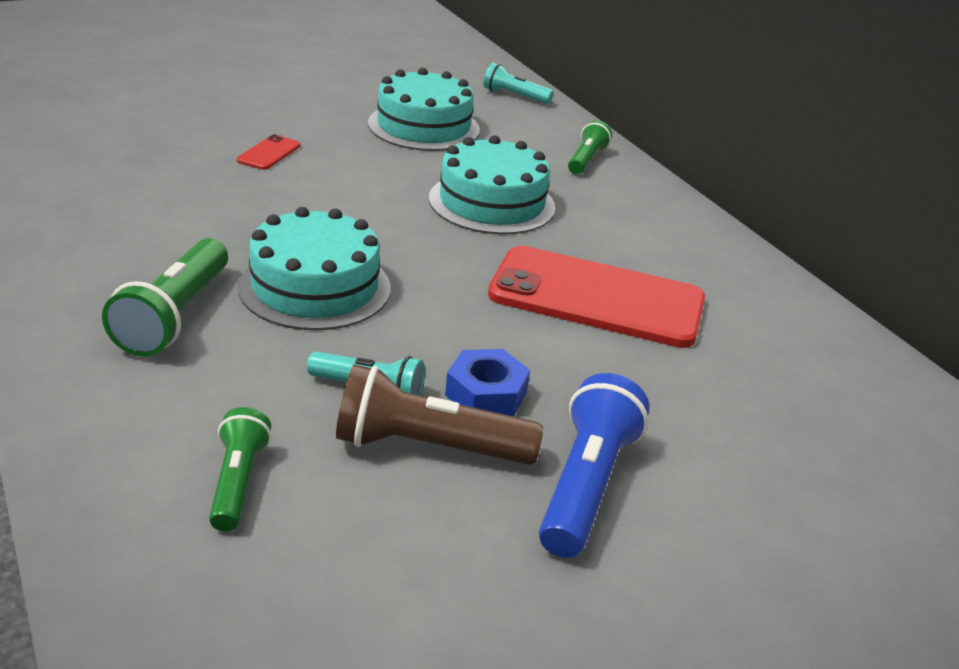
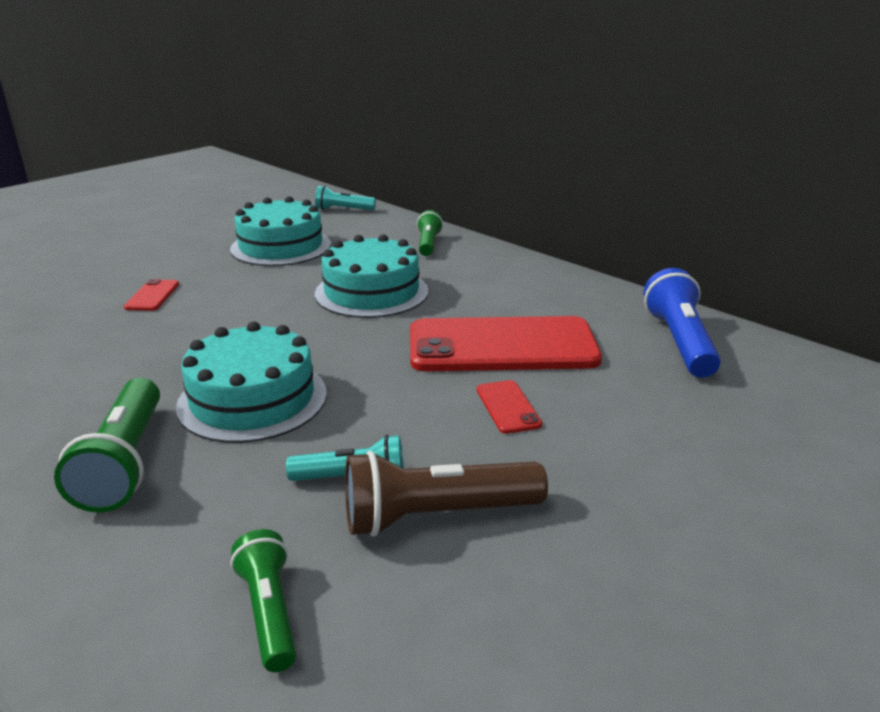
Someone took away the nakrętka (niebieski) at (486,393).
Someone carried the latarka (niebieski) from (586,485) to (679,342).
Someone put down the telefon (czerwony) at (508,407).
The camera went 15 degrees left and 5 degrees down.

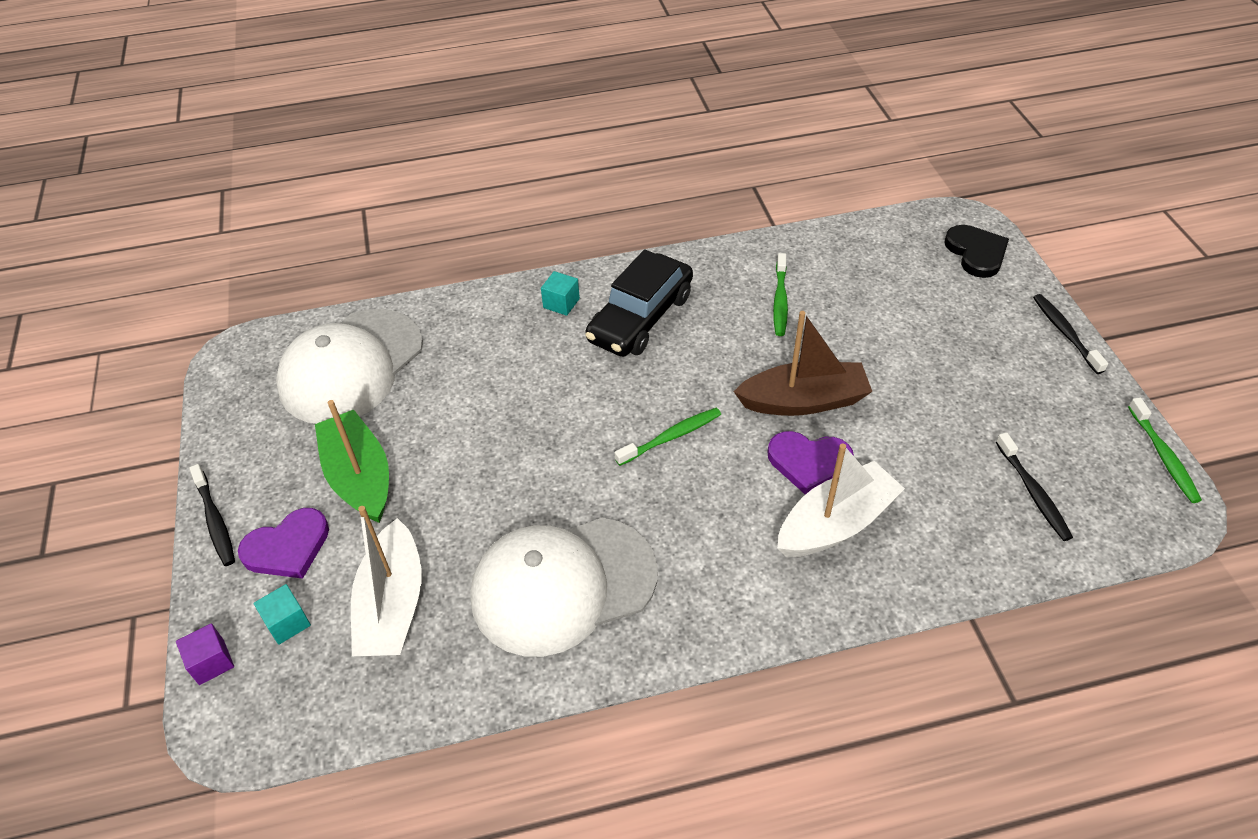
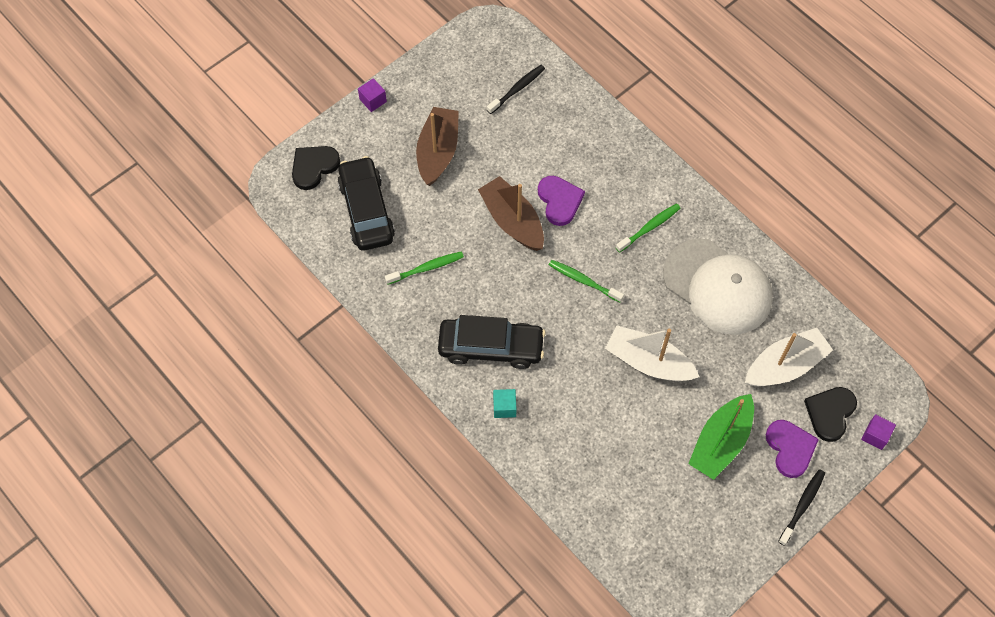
Someone swapped the szczoteczka do zębów (czarny) at (1065,333) for the sześcian (fioletowy) at (373,100).
Someone took away the czapka (biały) at (351,366).
Someone carried the szczoteczka do zębów (zielony) from (1163,456) to (649,227).
Someone carried the łódka (biały) from (836,523) to (648,362).
Someone rotated the serce (fioletowy) at (287,547) by 45 degrees clockwise.
Someone swapped the sześcian (turkusowy) at (287,622) for the serce (czarny) at (830,413).
Someone put down the łódka (brązowy) at (438,152).
Someone put down the samochód (czarny) at (366,210).
The camera went 120 degrees left and 15 degrees up.

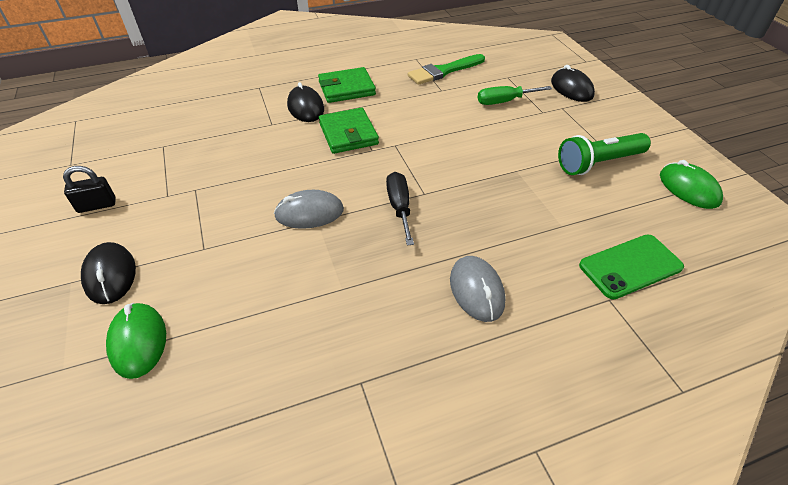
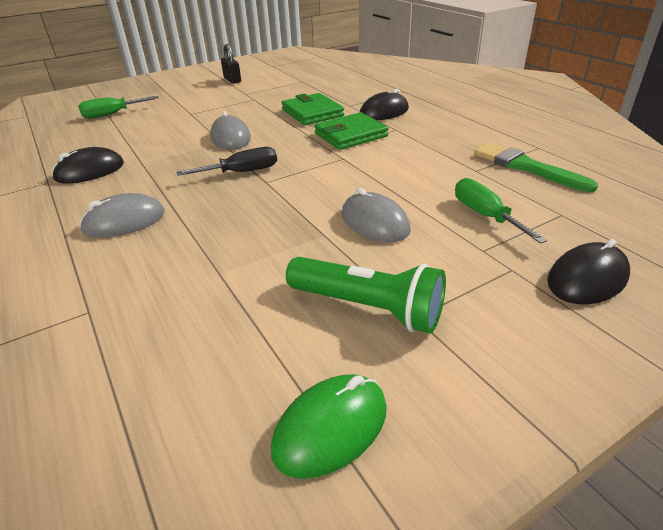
Someone carried the portfel (zielony) from (346,88) to (312,113).
Someone rotated the latarka (zielony) at (598,163) by 150 degrees clockwise.
Someone took away the telefon (zielony) at (630,266).
Someone carried the myszka (czarny) from (110,275) to (90,171).
Someone swapped the myszka (zielony) at (138,341) for the śrubokręt (zielony) at (112,114).
Someone put down the myszka (szary) at (374,222).
The camera went 80 degrees right and 10 degrees down.

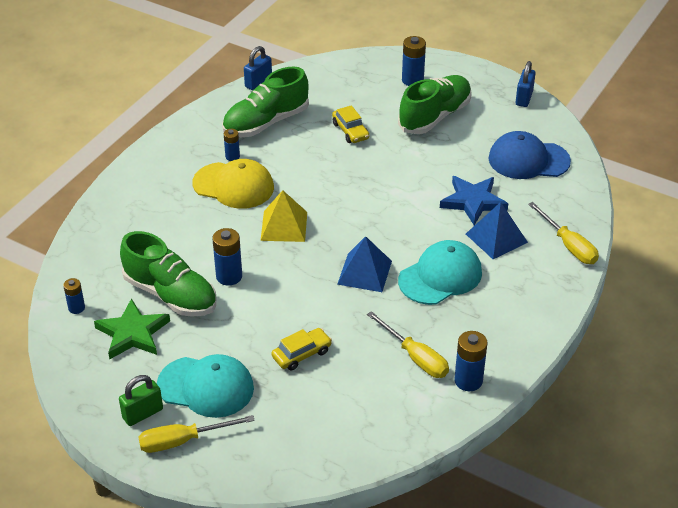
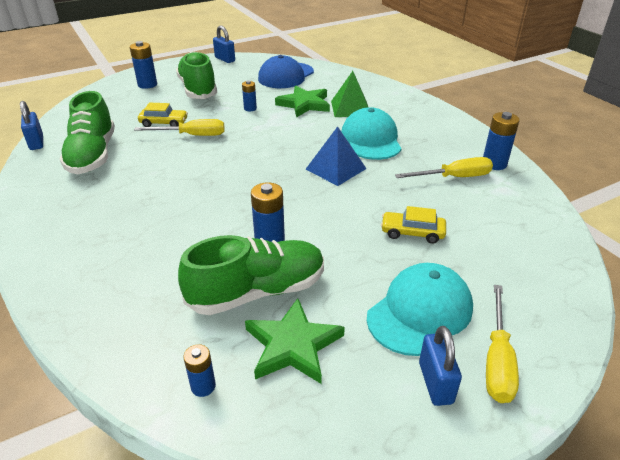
Someone carried the bateria (niebieski) from (232,156) to (250,108).
Someone took away the czapka (żółty) at (233,186).
Someone repainted the gwiazda (niebieski) at (473,201), which became the gwiazda (zielony) at (304,104).
Someone took away the piramida (żółty) at (284,226).
Someone repainted the piramida (niebieski) at (496,238), which became the piramida (zielony) at (350,108).
Someone carried the śrubokręt (żółty) from (568,245) to (192,135).
Someone rotated the samochód (żółty) at (301,354) by 75 degrees counterclockwise.
Someone repainted the kłódka (zielony) at (142,414), which became the kłódka (niebieski) at (435,383).
The camera went 60 degrees left and 5 degrees down.

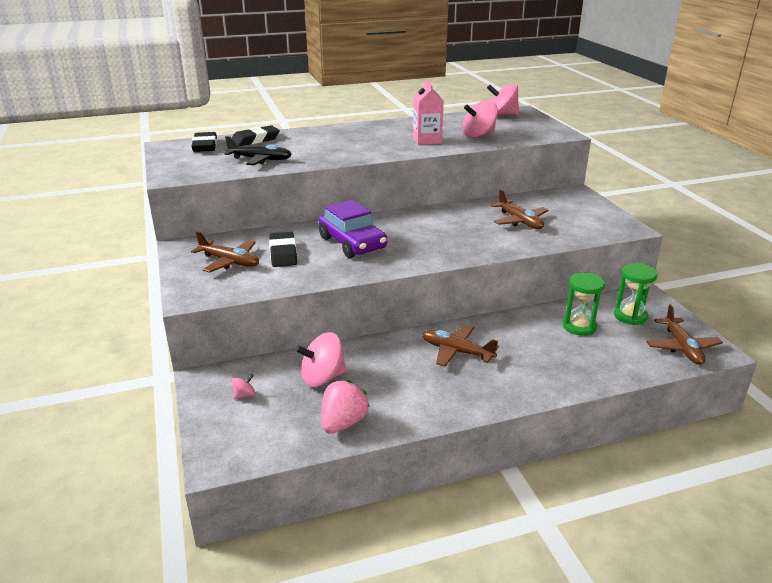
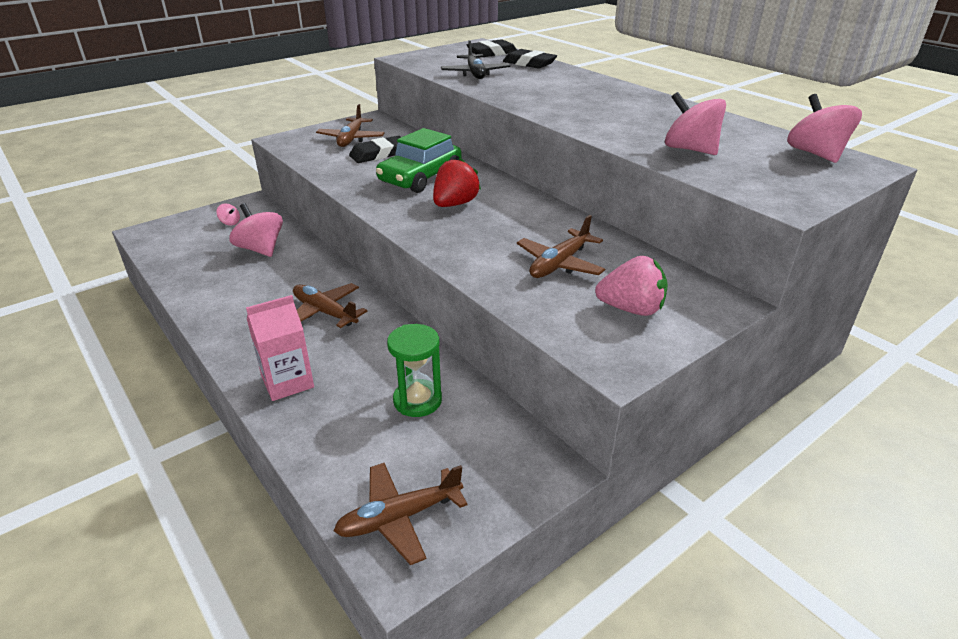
Someone carried the karton mleka (różowy) from (427,140) to (287,382).
Someone repainted the samochód (fioletowy) at (352,243), which became the samochód (zielony) at (420,178).
Someone took away the klepsydra (zielony) at (630,316).
Someone rotated the samolot (brązowy) at (456,351) by 60 degrees counterclockwise.
Someone carried the truskawka (różowy) from (343,423) to (631,309).
Someone put down the truskawka (czerwony) at (455,204).
The camera went 70 degrees right and 5 degrees up.

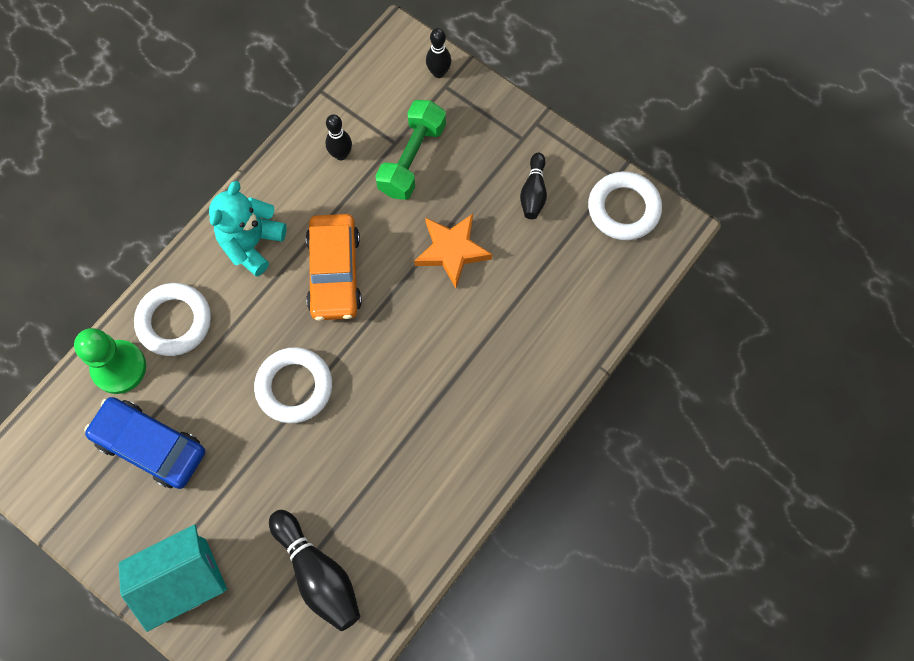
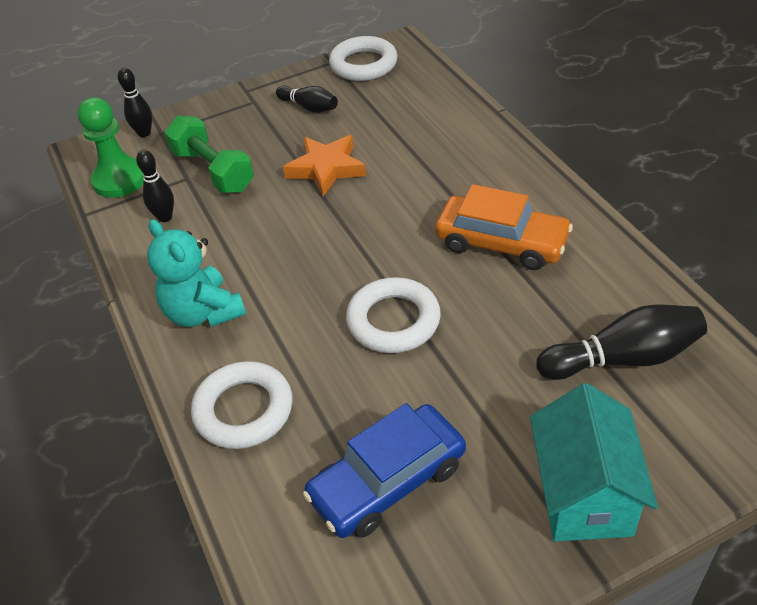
Someone carried the samochód (pomarańczowy) from (334,272) to (501,242).
Someone carried the pionek (zielony) from (119,367) to (120,180).
The camera went 60 degrees left and 25 degrees down.

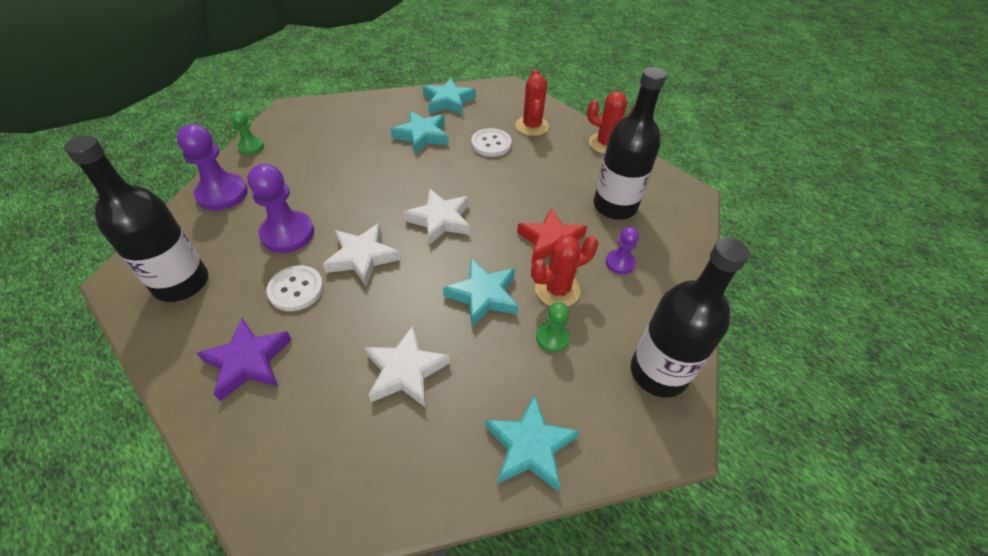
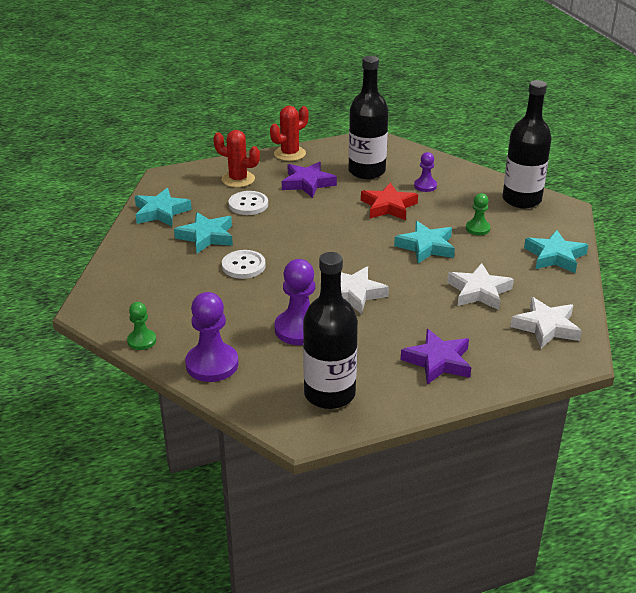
Someone carried the gwiazda (biały) from (440,220) to (546,327).
Someone took away the kaktus (czerwony) at (557,290).
Someone carried the guzik (biały) from (296,289) to (243,266).
Someone put down the gwiazda (fioletowy) at (308,183).
The camera went 65 degrees left and 15 degrees down.

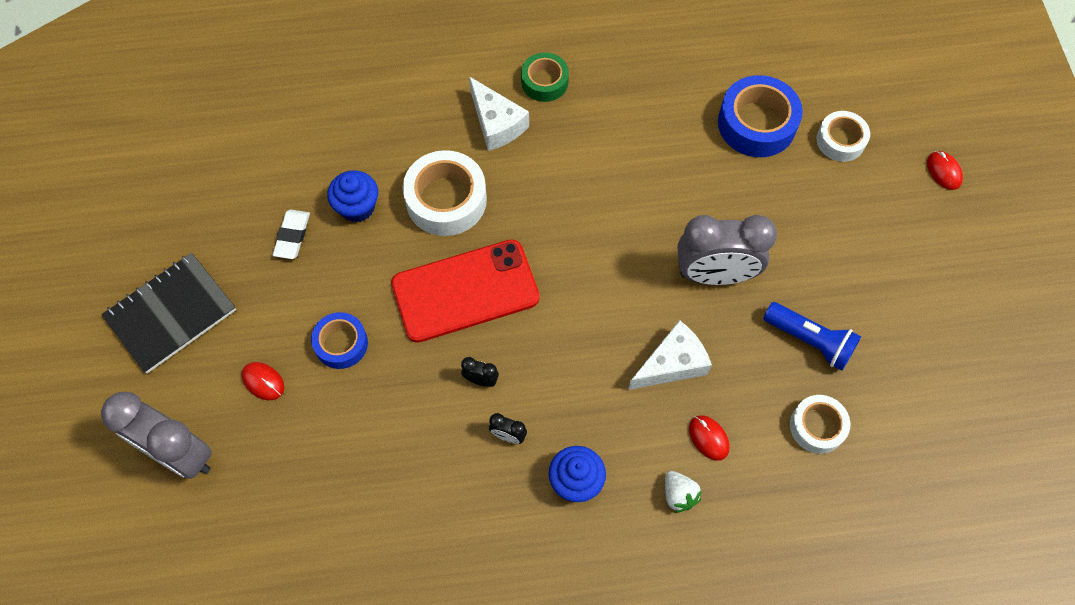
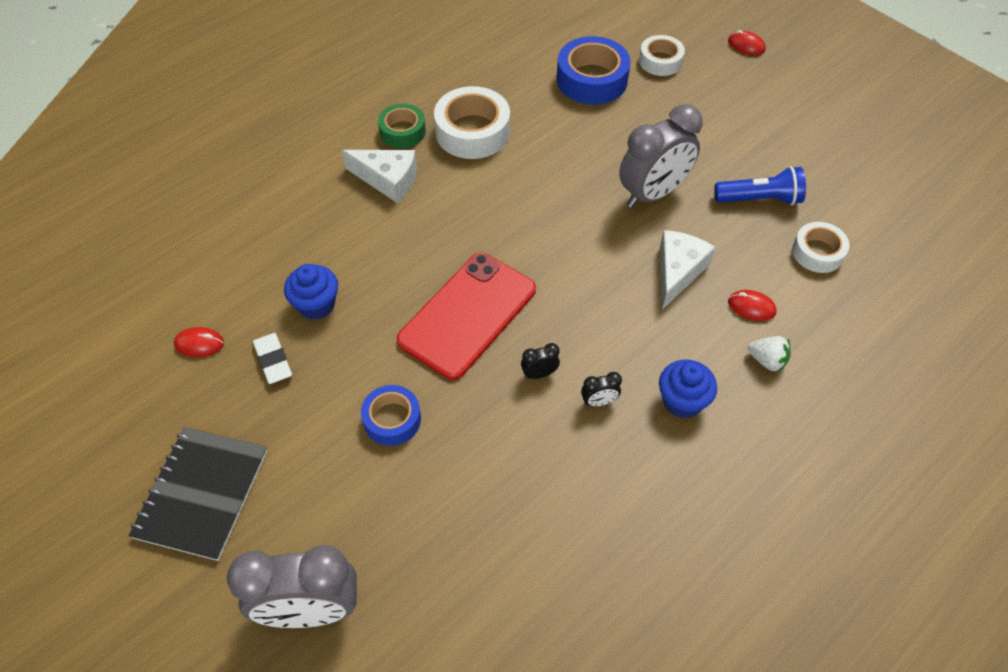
Someone carried the taśma klejąca (biały) from (446,200) to (472,132).
Someone carried the myszka (czerwony) from (263,382) to (199,344).
The camera went 35 degrees left and 10 degrees down.

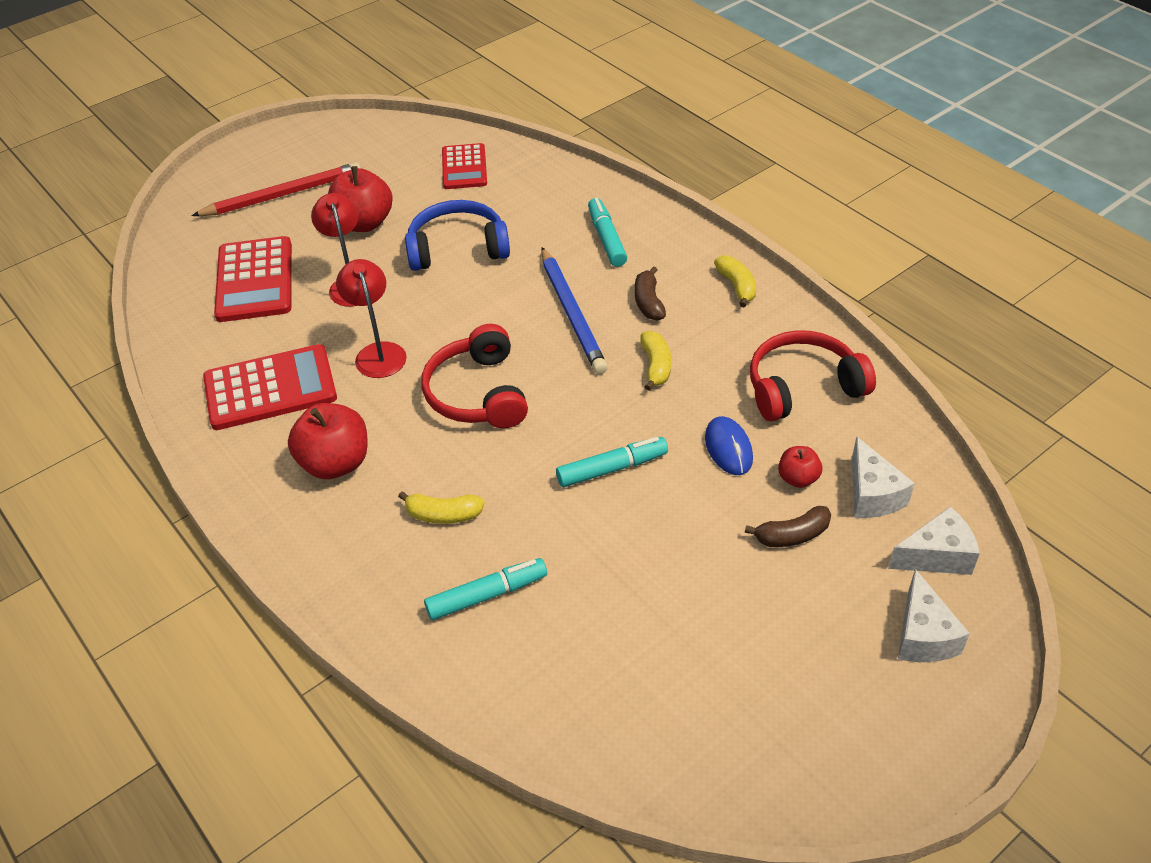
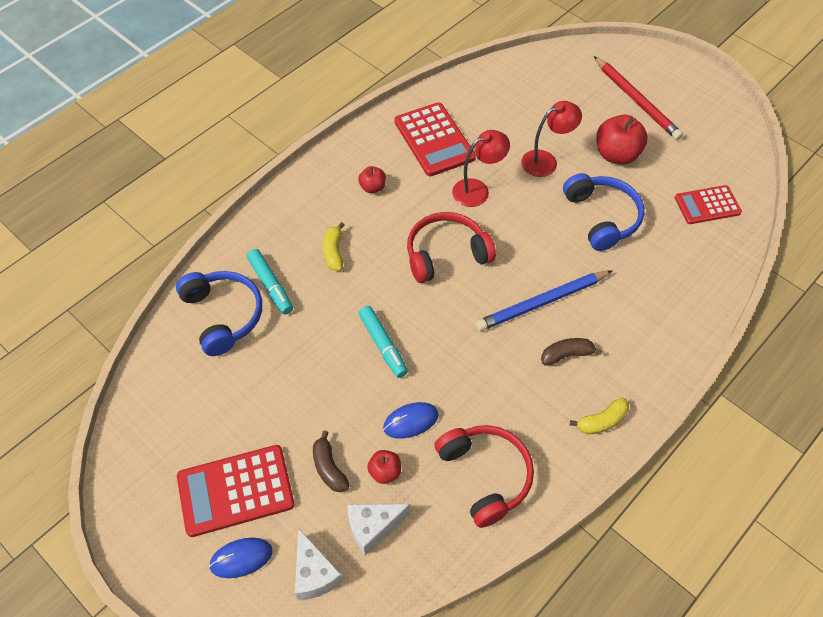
Someone took away the flamaster (turkusowy) at (606,239).
Someone carried the kalkulator (czerwony) from (255,280) to (235,491).
Someone took away the banan (żółty) at (656,366).
Someone scaled the jabłko (czerwony) at (335,463) by 0.54.
Someone swapped the ser (biały) at (923,635) for the myszka (niebieski) at (241,558).
Someone put down the słuchawki (niebieski) at (223,315).
The camera went 80 degrees right and 10 degrees up.

